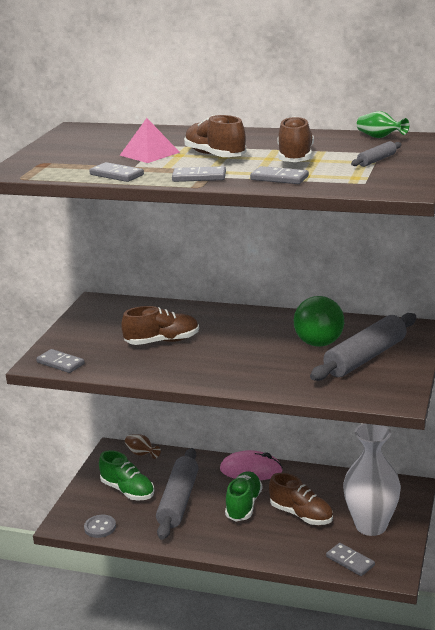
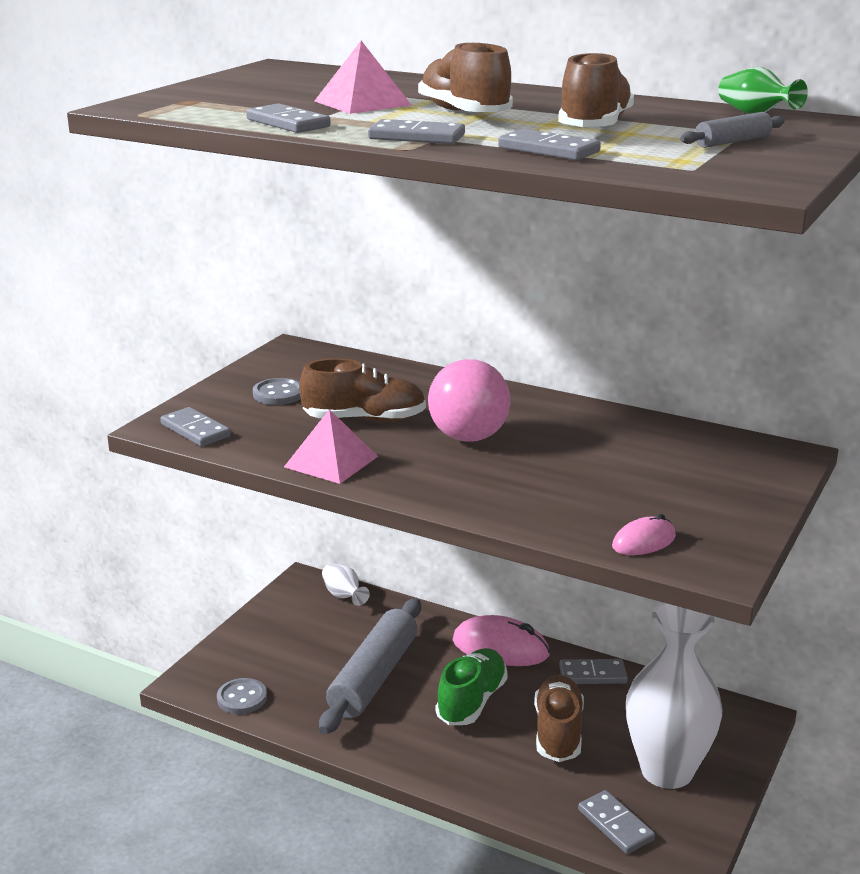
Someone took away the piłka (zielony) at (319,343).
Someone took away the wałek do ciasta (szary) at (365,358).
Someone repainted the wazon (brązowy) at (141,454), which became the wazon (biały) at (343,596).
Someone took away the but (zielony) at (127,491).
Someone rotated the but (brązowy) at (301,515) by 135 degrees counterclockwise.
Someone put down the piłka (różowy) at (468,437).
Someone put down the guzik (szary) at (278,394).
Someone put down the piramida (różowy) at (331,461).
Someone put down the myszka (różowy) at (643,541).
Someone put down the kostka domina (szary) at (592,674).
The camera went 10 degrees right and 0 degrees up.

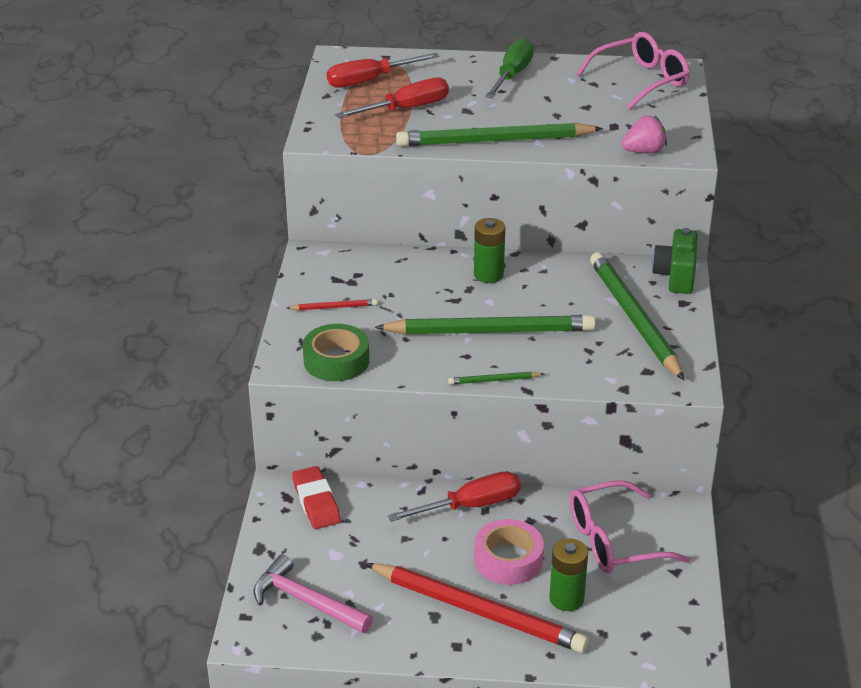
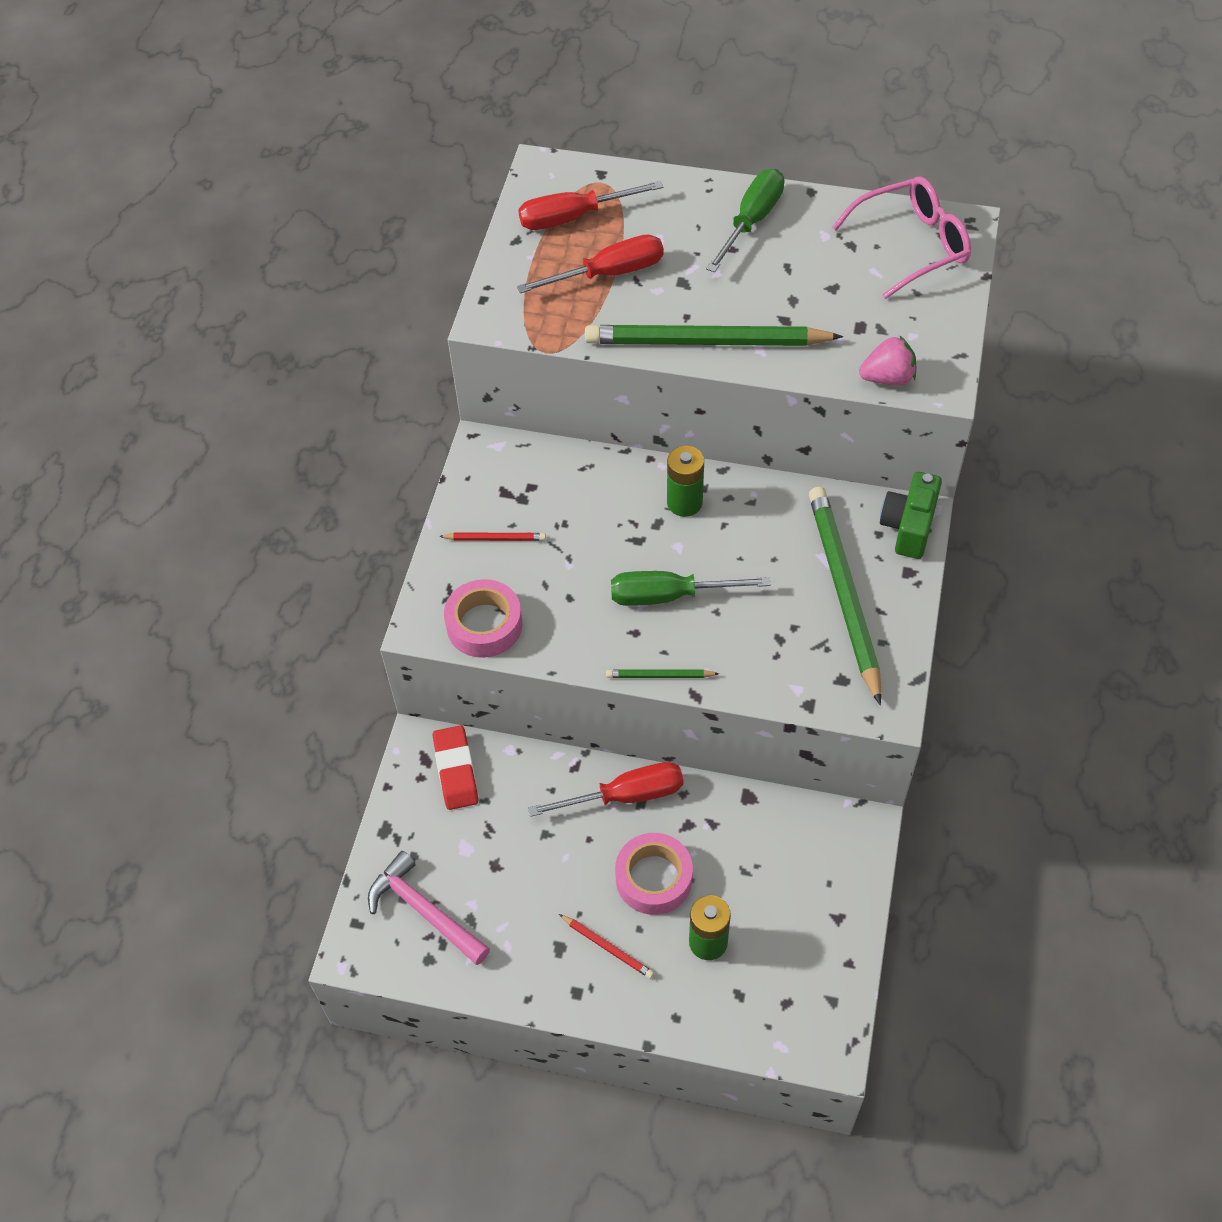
Someone swapped the ołówek (zielony) at (490,331) for the śrubokręt (zielony) at (669,596).
Someone repainted the taśma klejąca (zielony) at (336,360), which became the taśma klejąca (różowy) at (484,625).
Someone took away the okulary (różowy) at (614,541).
Someone scaled the ołówek (czerwony) at (477,611) by 0.42.
The camera went 10 degrees right and 20 degrees up.

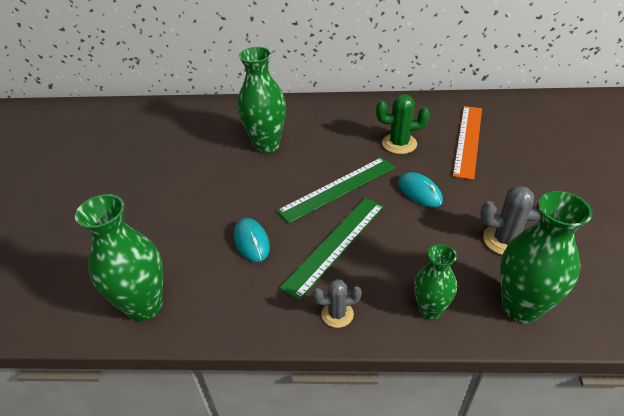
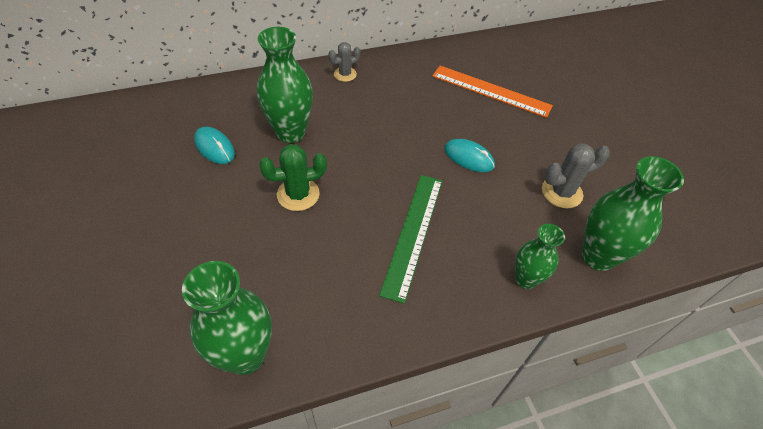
Someone carried the kaktus (zielony) from (399,144) to (298,194).
Someone rotated the linijka (pomarańczowy) at (468,140) by 60 degrees counterclockwise.
Someone took away the linijka (zielony) at (338,189).
Someone carried the myszka (turkusowy) from (251,241) to (214,147).
Someone carried the kaktus (szary) from (337,314) to (345,74).
The camera went 25 degrees left and 10 degrees up.

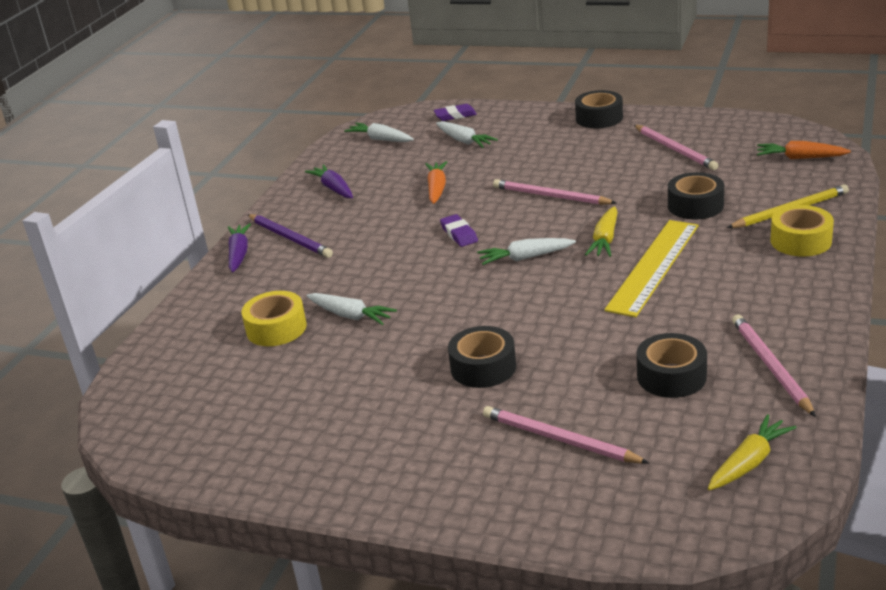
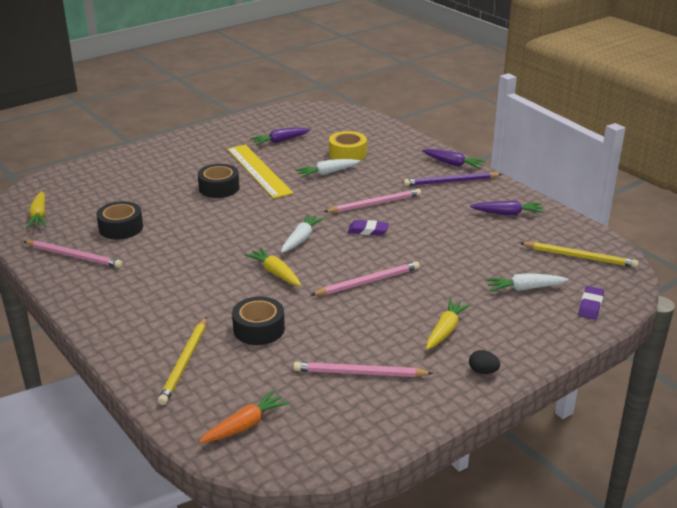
Someone swapped the taśma klejąca (czarny) at (599,118) for the jajko (czarny) at (483,371).
Someone swapped the marchewka (biały) at (380,139) for the ołówek (żółty) at (580,257).
Someone took away the marchewka (pomarańczowy) at (437,188).
Someone took away the taśma klejąca (żółty) at (800,241).
Someone carried the linijka (żółty) from (653,266) to (258,170).
Someone carried the ołówek (różowy) from (559,439) to (375,204).
Someone put down the marchewka (fioletowy) at (280,141).
Someone put down the marchewka (żółty) at (445,330).
The camera went 120 degrees right and 0 degrees up.

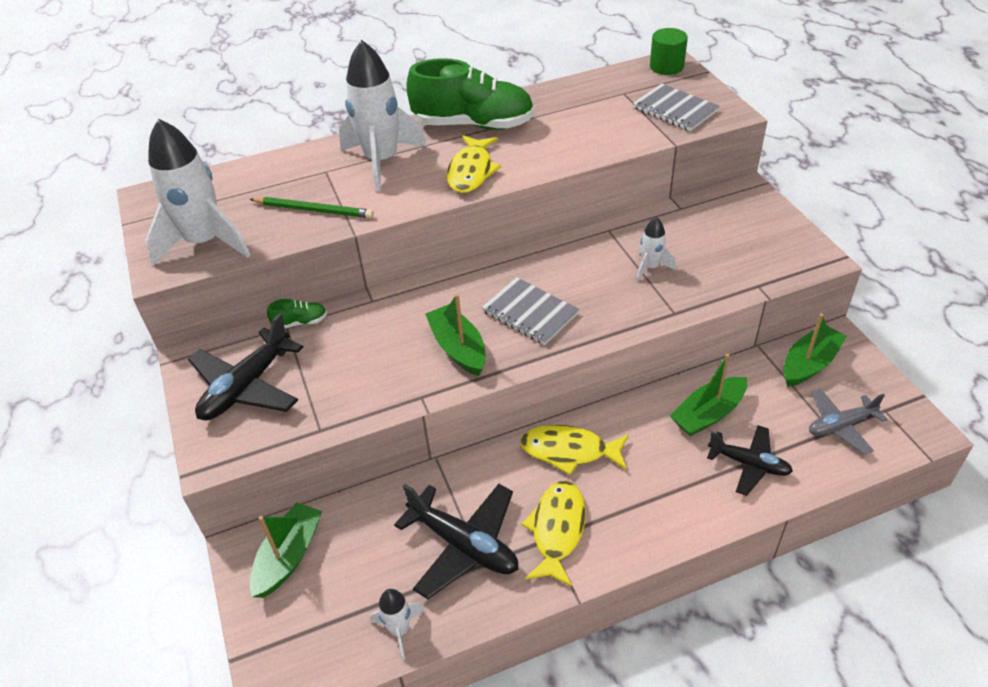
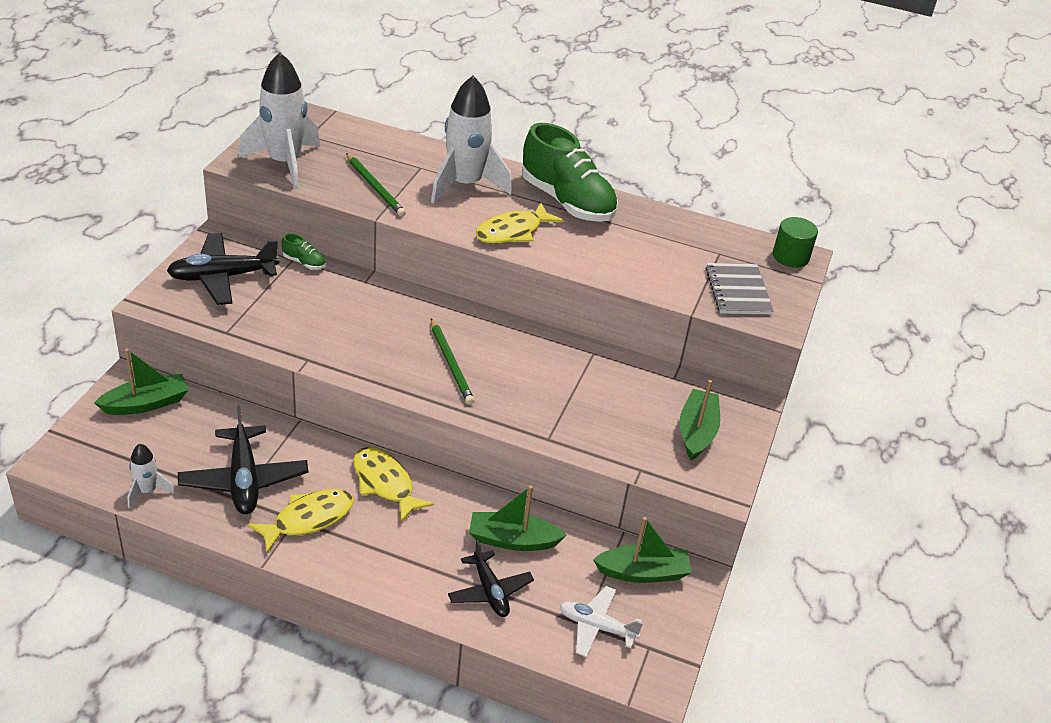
Someone took away the rakieta (biały) at (650,267).
Someone swapped the zeszyt (szary) at (530,313) for the ołówek (zielony) at (451,363).
Someone carried the łódka (zielony) from (458,348) to (696,432).
Someone repainted the samolot (szary) at (840,425), which became the samolot (biały) at (597,627).
The camera went 35 degrees right and 5 degrees down.

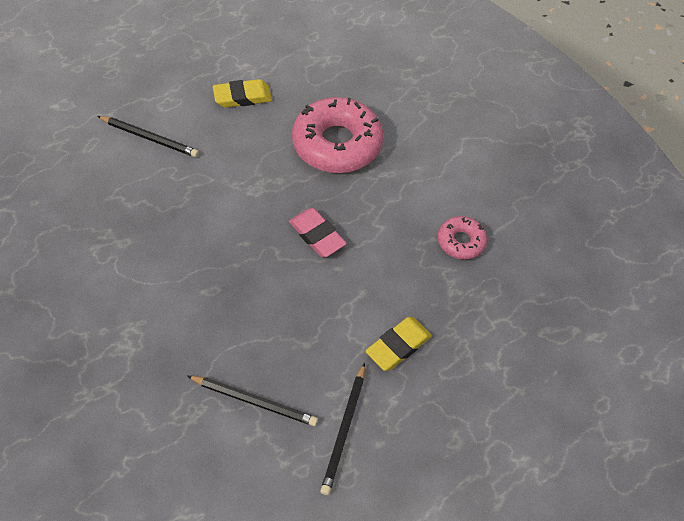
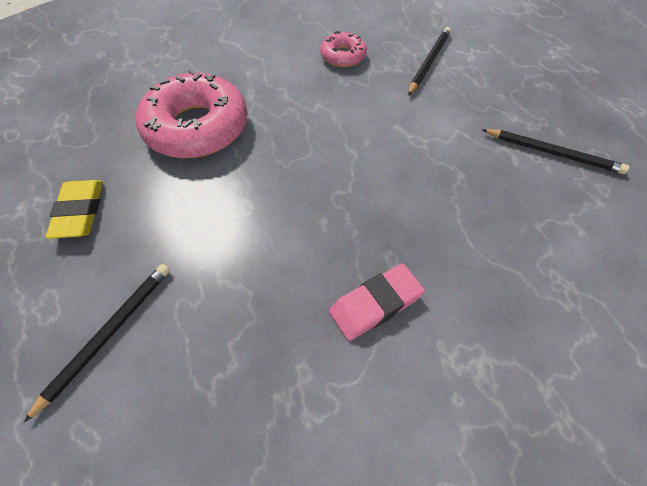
Someone carried the gumka do mazania (różowy) from (317,235) to (375,304).
Someone took away the gumka do mazania (żółty) at (398,346).
Someone carried the ołówek (czarny) from (254,401) to (429,62).
The camera went 80 degrees left and 0 degrees up.

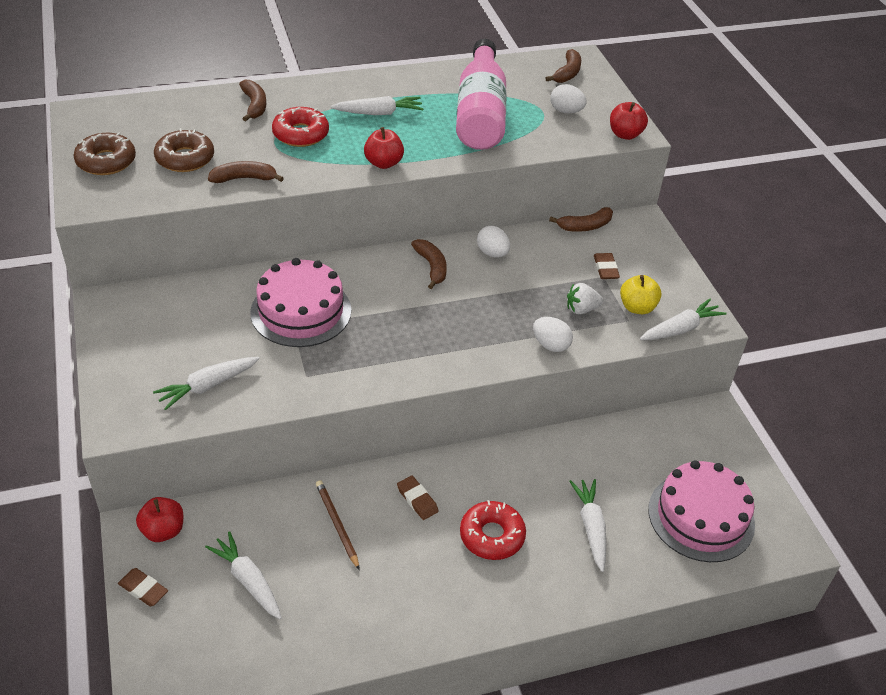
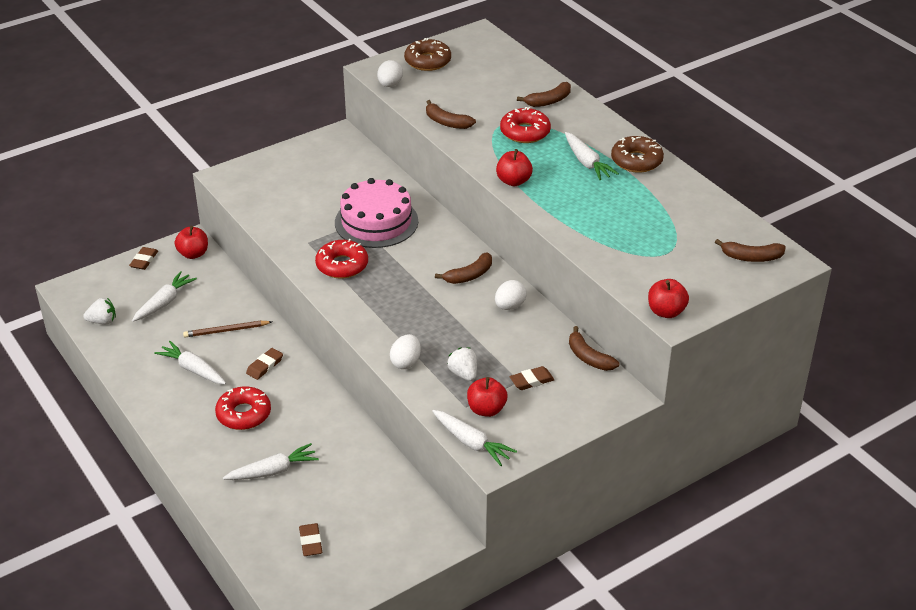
Someone took away the butelka (różowy) at (480,113).
Someone carried the jajko (biały) from (566,111) to (390,85).
Someone carried the donut (brązowy) from (185,158) to (636,161).
Someone rotated the banan (brązowy) at (244,178) by 150 degrees clockwise.
Someone repainted the jabłko (żółty) at (637,307), which became the jabłko (czerwony) at (486,409).
Someone carried the marchewka (biały) from (208,386) to (193,369).
Someone swapped the tort (różowy) at (701,517) for the gumka do mazania (brązowy) at (310,542).
Someone rotated the ołówek (brązowy) at (337,524) by 150 degrees counterclockwise.
Someone put down the donut (czerwony) at (342,265).
Someone put down the truskawka (biały) at (102,321).
The camera went 75 degrees right and 5 degrees down.

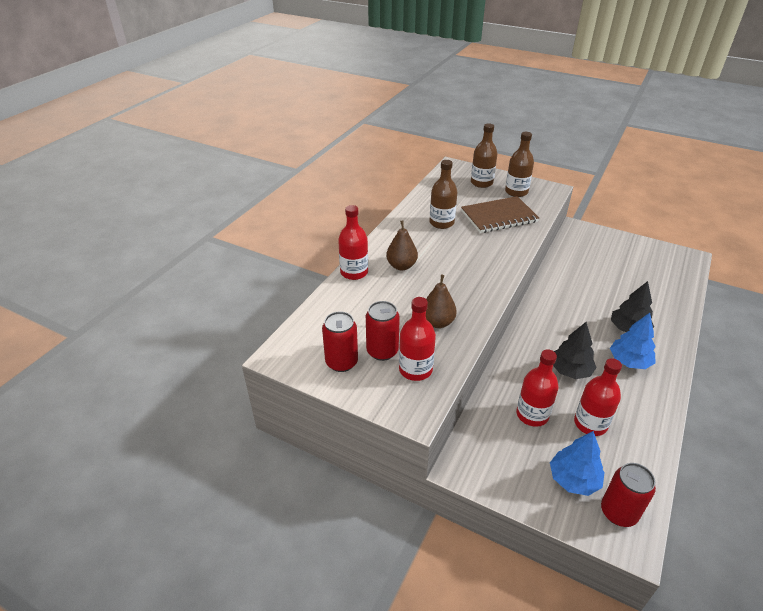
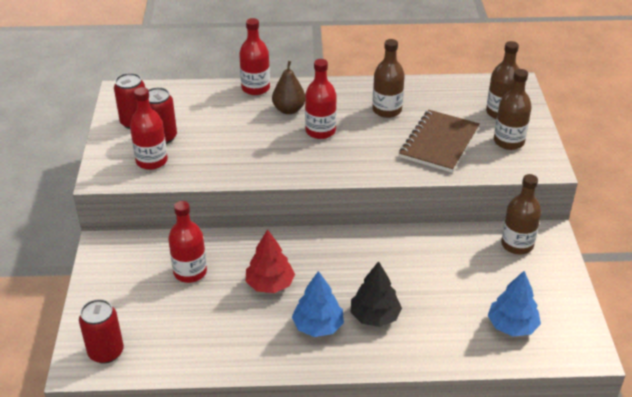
Someone rotated the zeszyt (brązowy) at (499,216) by 75 degrees clockwise.
Someone took away the gruszka (brązowy) at (437,322).
Someone repainted the drzewko (czarny) at (570,370), which became the drzewko (czerwony) at (270,284).
Someone carried the butelka (czerwony) from (590,424) to (320,131).
Someone carried the drzewko (niebieski) from (573,479) to (512,326).
Someone put down the butelka (brązowy) at (517,244).
The camera went 60 degrees right and 0 degrees up.

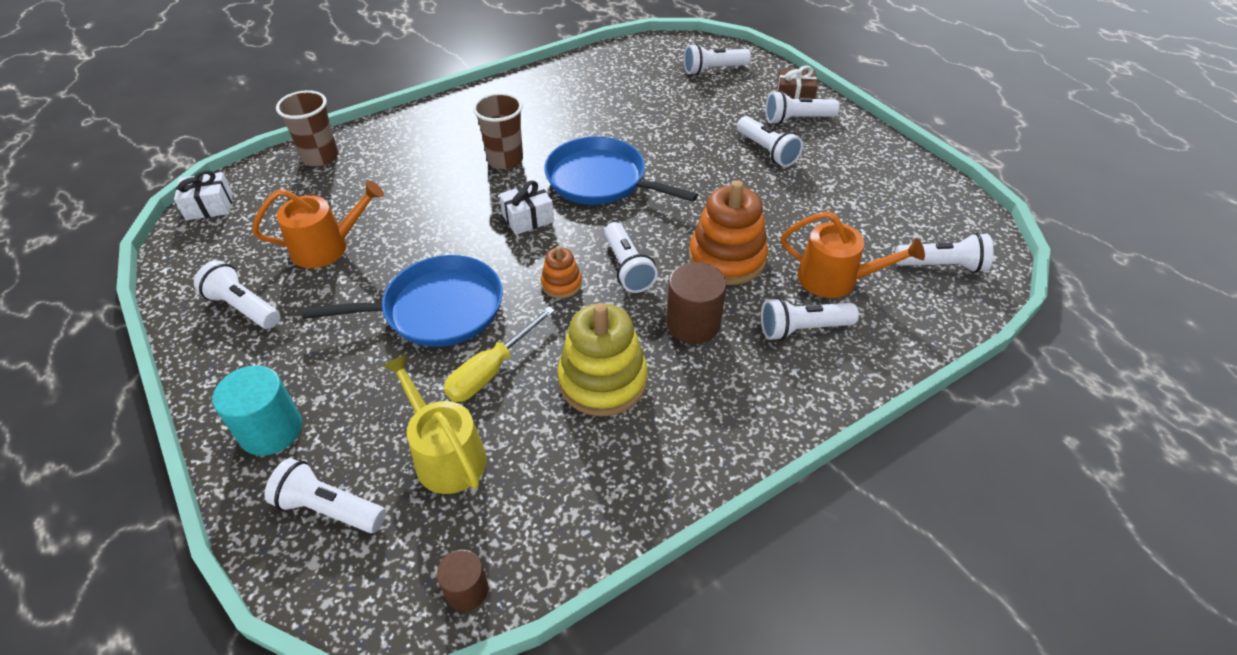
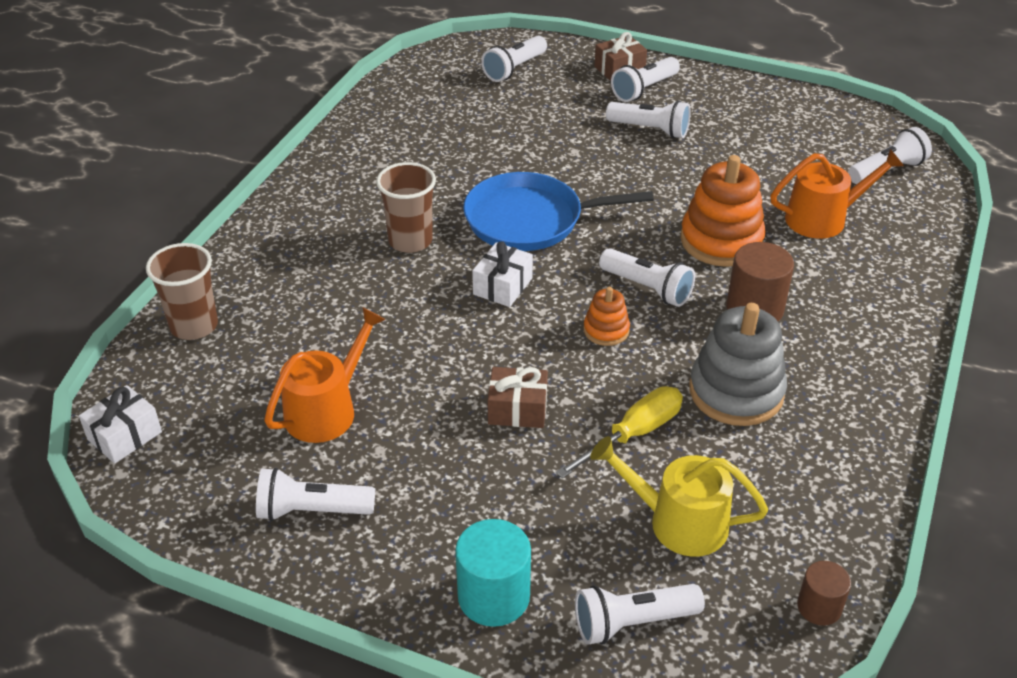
Someone swapped the patelnia (niebieski) at (437,309) for the prezent (brązowy) at (517,409).
Someone took away the latarka (biały) at (802,329).
Someone repainted the zabawka nakładanka (żółty) at (603,380), which became the zabawka nakładanka (szary) at (736,392).
Someone rotated the śrubokręt (żółty) at (491,370) by 135 degrees counterclockwise.
The camera went 35 degrees left and 5 degrees down.

